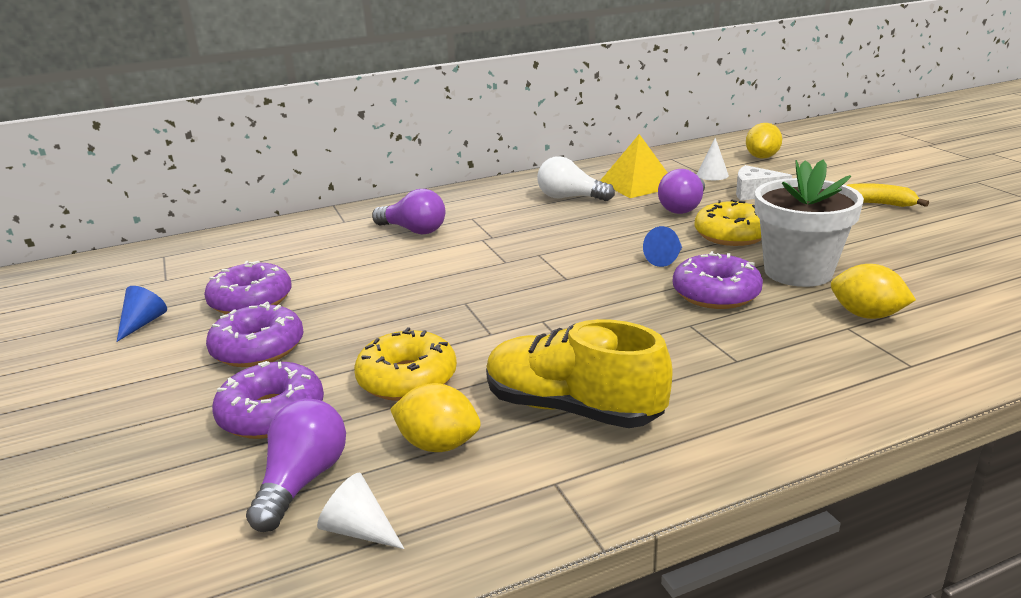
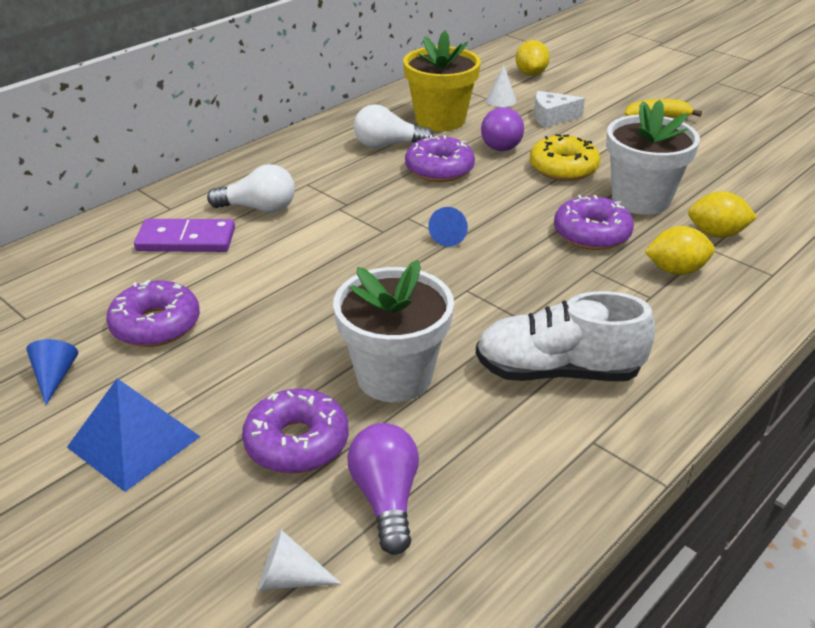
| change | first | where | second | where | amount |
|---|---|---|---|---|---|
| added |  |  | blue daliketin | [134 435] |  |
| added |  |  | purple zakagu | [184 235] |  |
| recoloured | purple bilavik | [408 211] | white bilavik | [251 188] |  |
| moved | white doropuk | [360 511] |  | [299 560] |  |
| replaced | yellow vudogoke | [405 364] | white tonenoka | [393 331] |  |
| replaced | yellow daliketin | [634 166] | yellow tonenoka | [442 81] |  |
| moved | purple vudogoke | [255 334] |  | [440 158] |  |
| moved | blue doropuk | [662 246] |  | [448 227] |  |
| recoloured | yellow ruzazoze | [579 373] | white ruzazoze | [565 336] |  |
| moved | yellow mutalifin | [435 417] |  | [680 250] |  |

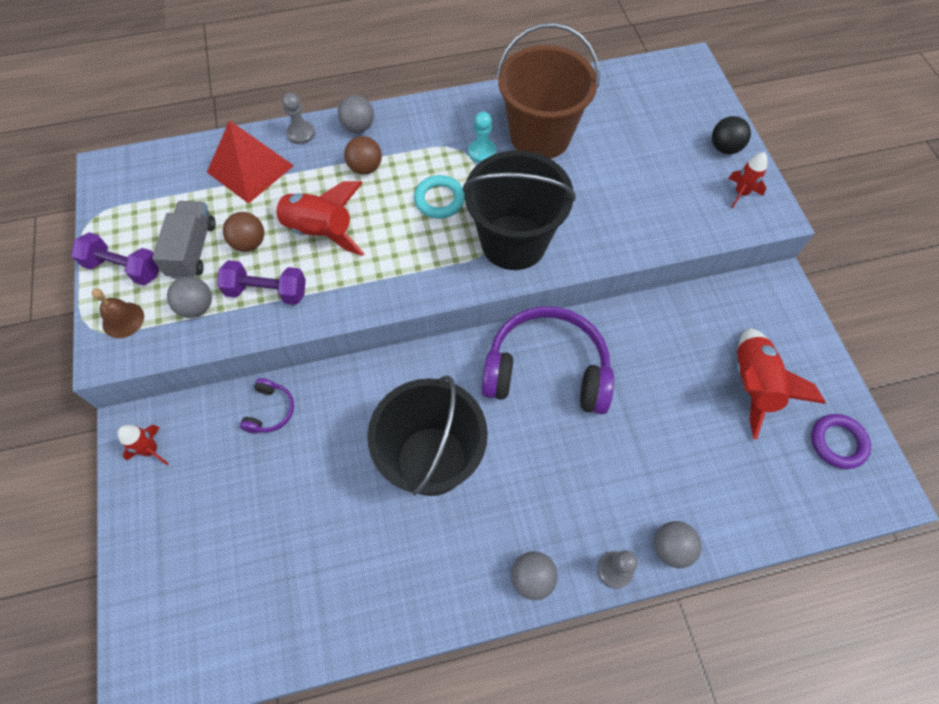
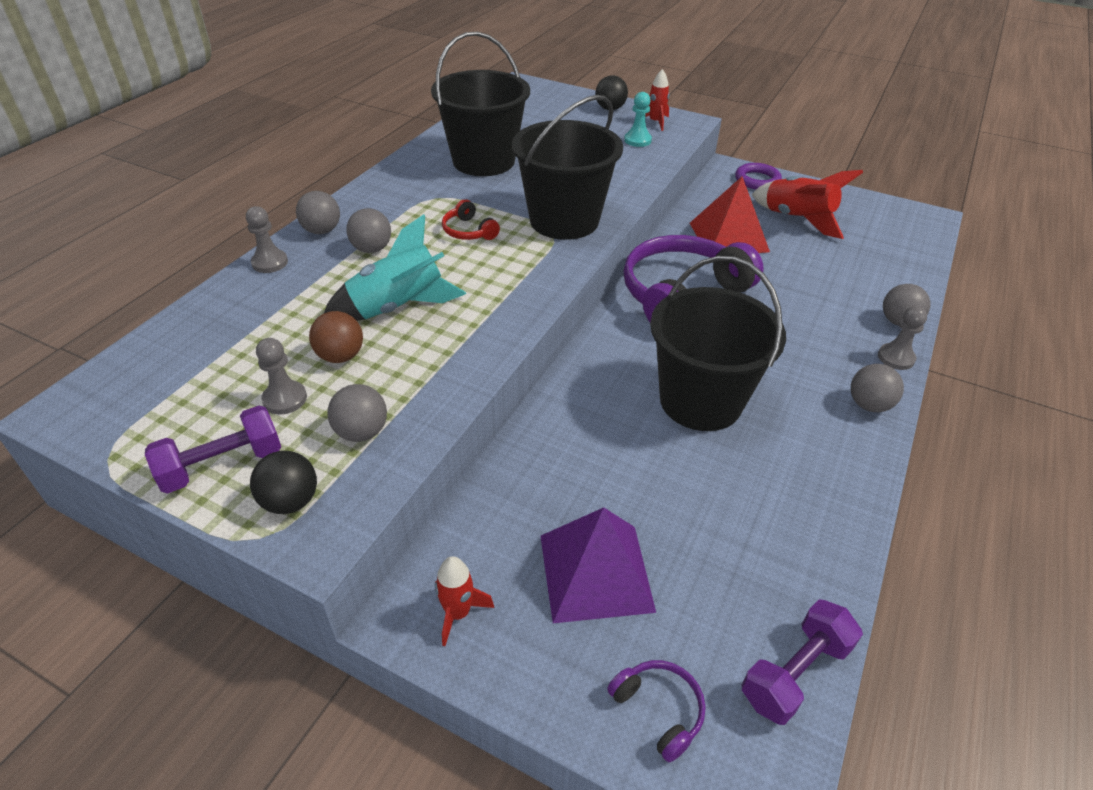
| change | first | where | second | where | amount |
|---|---|---|---|---|---|
| replaced | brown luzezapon | [118 313] | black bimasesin | [283 482] |  |
| replaced | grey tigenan | [183 240] | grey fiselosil | [281 376] |  |
| recoloured | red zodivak | [317 218] | turquoise zodivak | [395 267] |  |
| recoloured | brown bimasesin | [363 155] | grey bimasesin | [368 230] |  |
| recoloured | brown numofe | [548 91] | black numofe | [480 103] |  |
| replaced | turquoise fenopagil | [439 196] | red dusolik | [471 219] |  |
| added |  |  | purple daliketin | [598 565] |  |
| moved | purple dusolik | [267 405] |  | [656 711] |  |
| moved | turquoise fiselosil | [482 137] |  | [638 119] |  |
| moved | red daliketin | [250 162] |  | [730 214] |  |
| moved | purple fenopagil | [841 441] |  | [758 176] |  |
| moved | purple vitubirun | [261 282] |  | [802 662] |  |

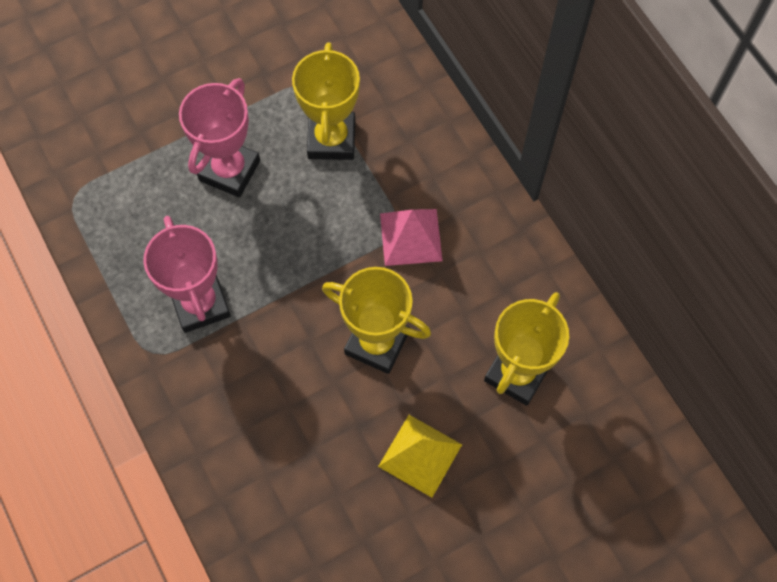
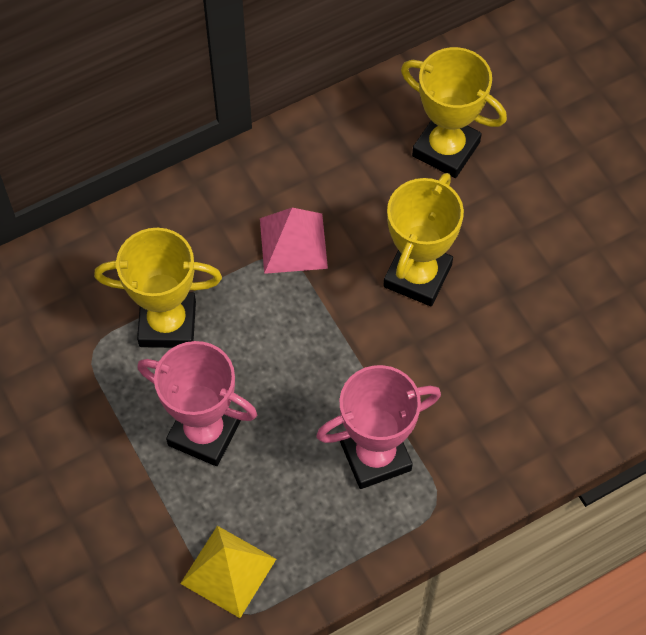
| change | first | where | second | where | amount |
|---|---|---|---|---|---|
| moved | yellow daliketin | [420 456] |  | [228 572] |  |

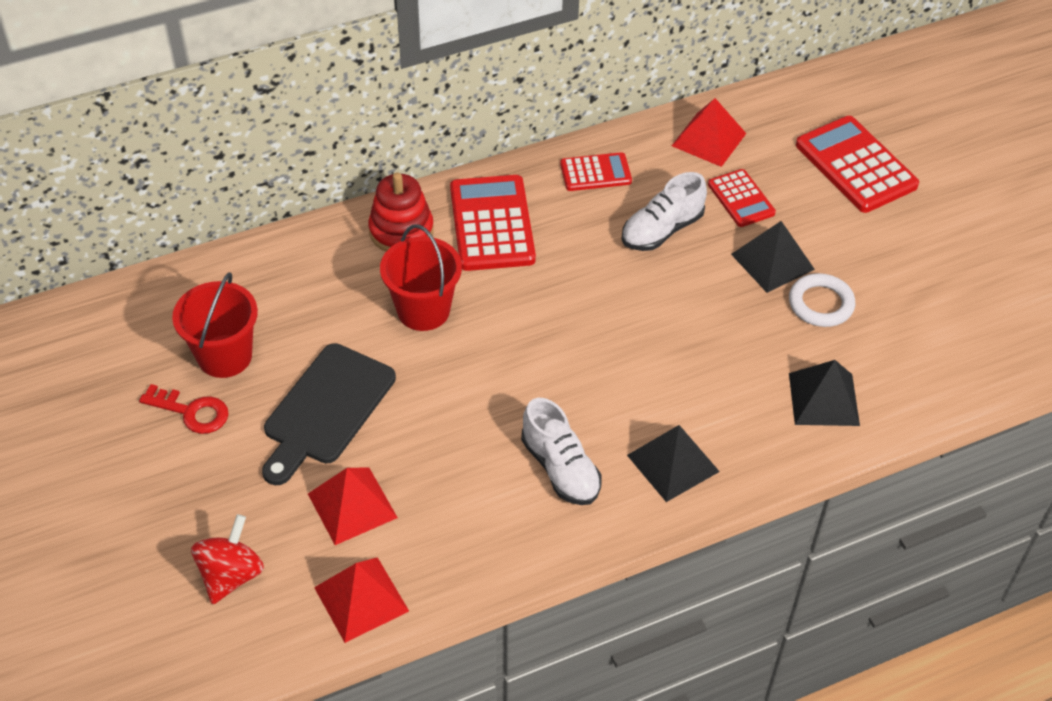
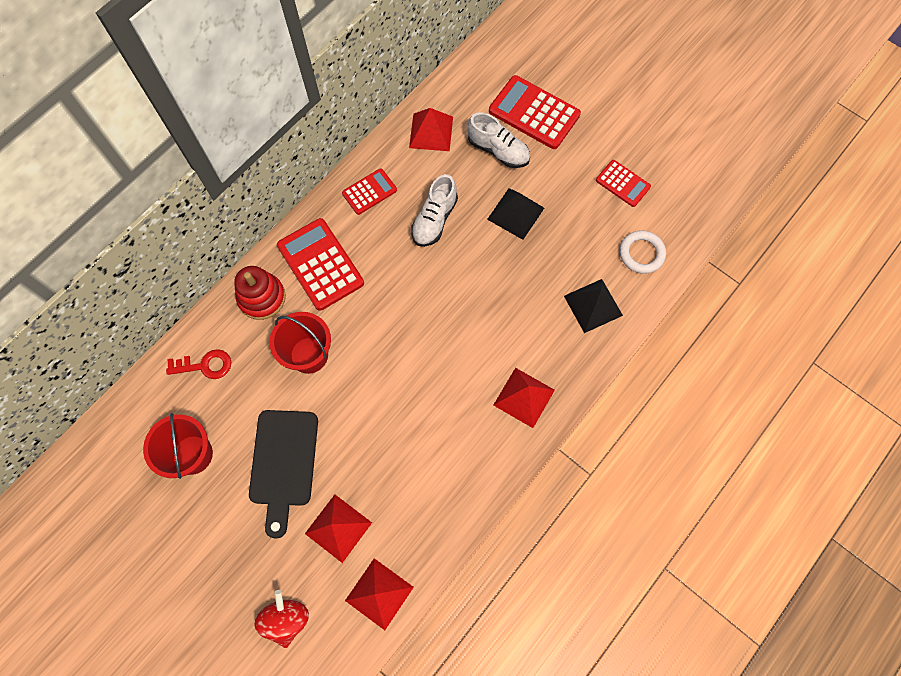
| change | first | where | second | where | amount |
|---|---|---|---|---|---|
| moved | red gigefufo | [184 409] |  | [198 364] |  |
| moved | white ruzazoze | [561 451] |  | [498 140] |  |
| recoloured | black daliketin | [673 463] | red daliketin | [524 398] |  |
| moved | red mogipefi | [742 198] |  | [623 183] |  |
| moved | white fenopagil | [822 300] |  | [643 252] |  |

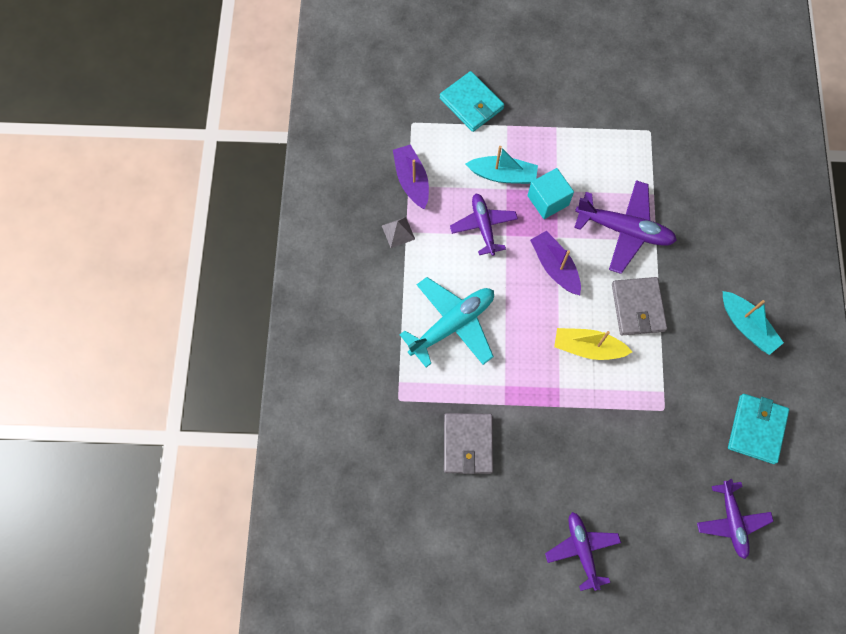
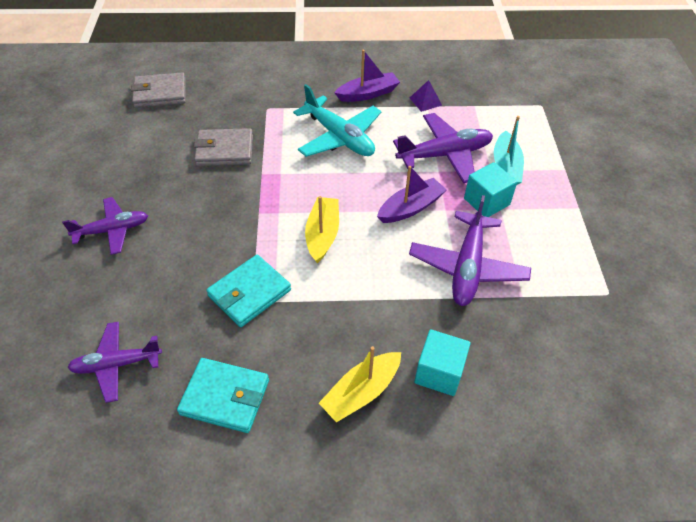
| change | first | where | second | where | amount |
|---|---|---|---|---|---|
| moved | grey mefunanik | [639 306] |  | [158 90] |  |
| moved | turquoise mefunanik | [472 101] |  | [248 291] |  |
| recoloured | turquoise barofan | [753 323] | yellow barofan | [360 384] |  |
| moved | purple barofan | [411 176] |  | [367 75] |  |
| resized | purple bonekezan | [484 225] |  | [443 148] | x1.50 |
| recoloured | grey daliketin | [398 232] | purple daliketin | [426 96] |  |
| added |  |  | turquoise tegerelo | [442 362] |  |

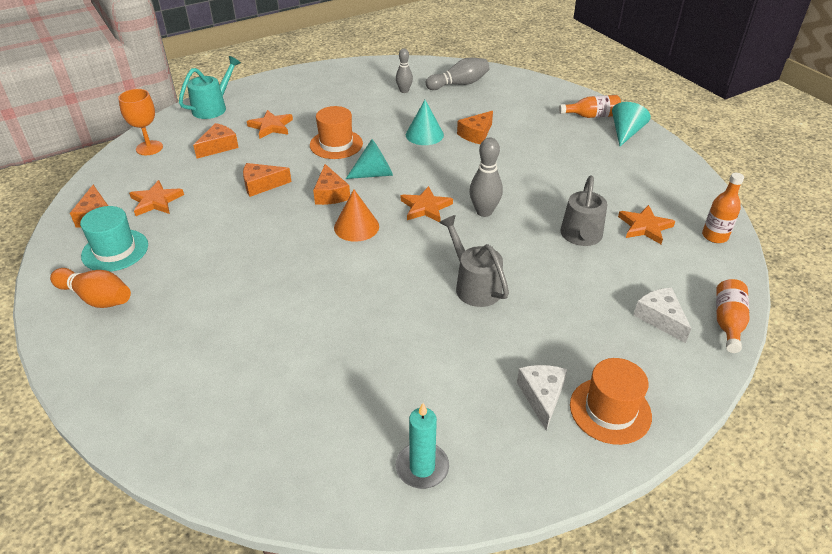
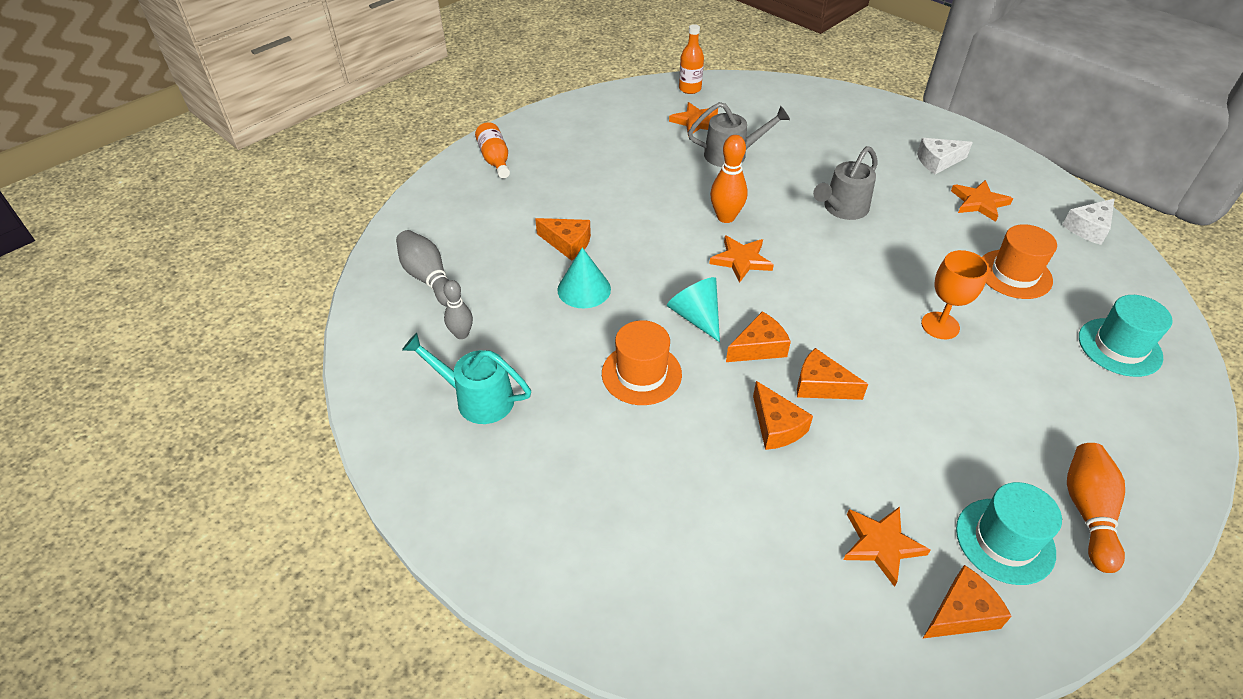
| change | first | where | second | where | amount |
|---|---|---|---|---|---|
| moved | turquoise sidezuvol | [210 87] |  | [466 378] |  |
| recoloured | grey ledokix | [486 177] | orange ledokix | [729 179] |  |
| moved | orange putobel | [216 141] |  | [832 374] |  |
| moved | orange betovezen | [140 122] |  | [955 294] |  |
| moved | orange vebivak | [270 124] |  | [982 201] |  |
| moved | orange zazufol | [611 401] |  | [1019 261] |  |
| moved | white putobel | [662 315] |  | [1088 222] |  |
| added |  |  | turquoise zazufol | [1126 336] |  |
| removed | orange doropuk | [356 215] |  |  |  |
| removed | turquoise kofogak | [422 446] |  |  |  |
| removed | turquoise doropuk | [631 124] |  |  |  |
| removed | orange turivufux | [733 316] |  |  |  |

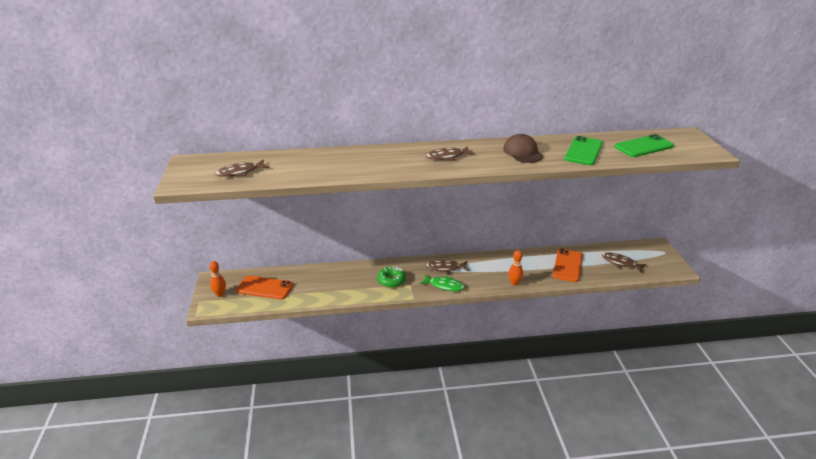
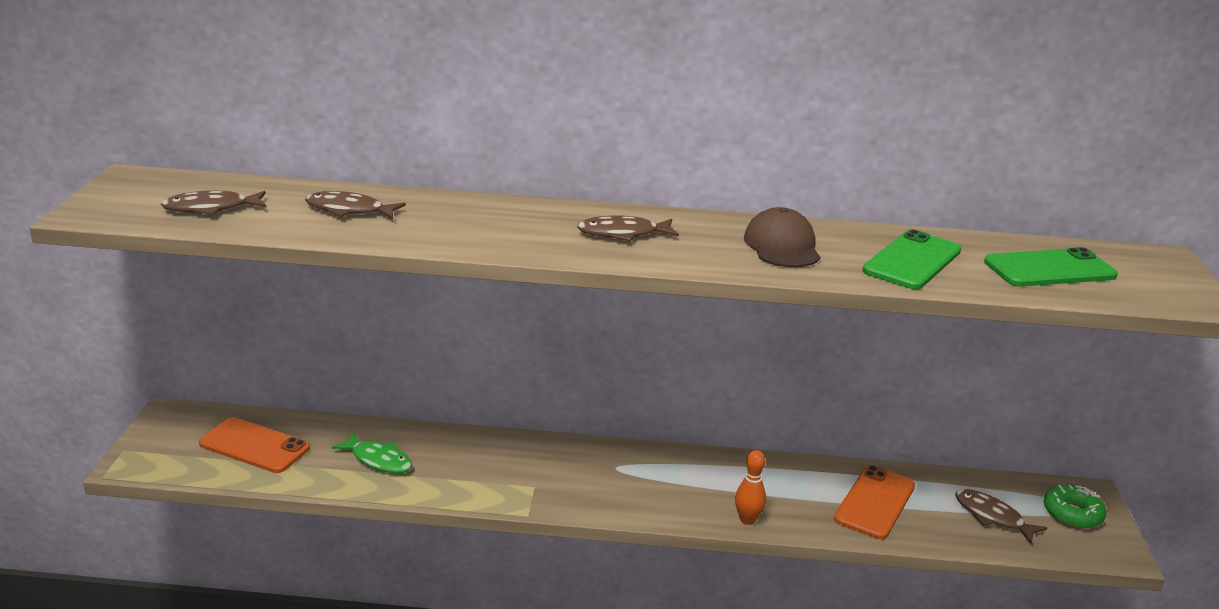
| change | first | where | second | where | amount |
|---|---|---|---|---|---|
| moved | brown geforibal | [447 267] |  | [355 205] |  |
| moved | green geforibal | [442 282] |  | [372 453] |  |
| moved | green vudogoke | [391 277] |  | [1074 507] |  |
| removed | orange ledokix | [217 279] |  |  |  |

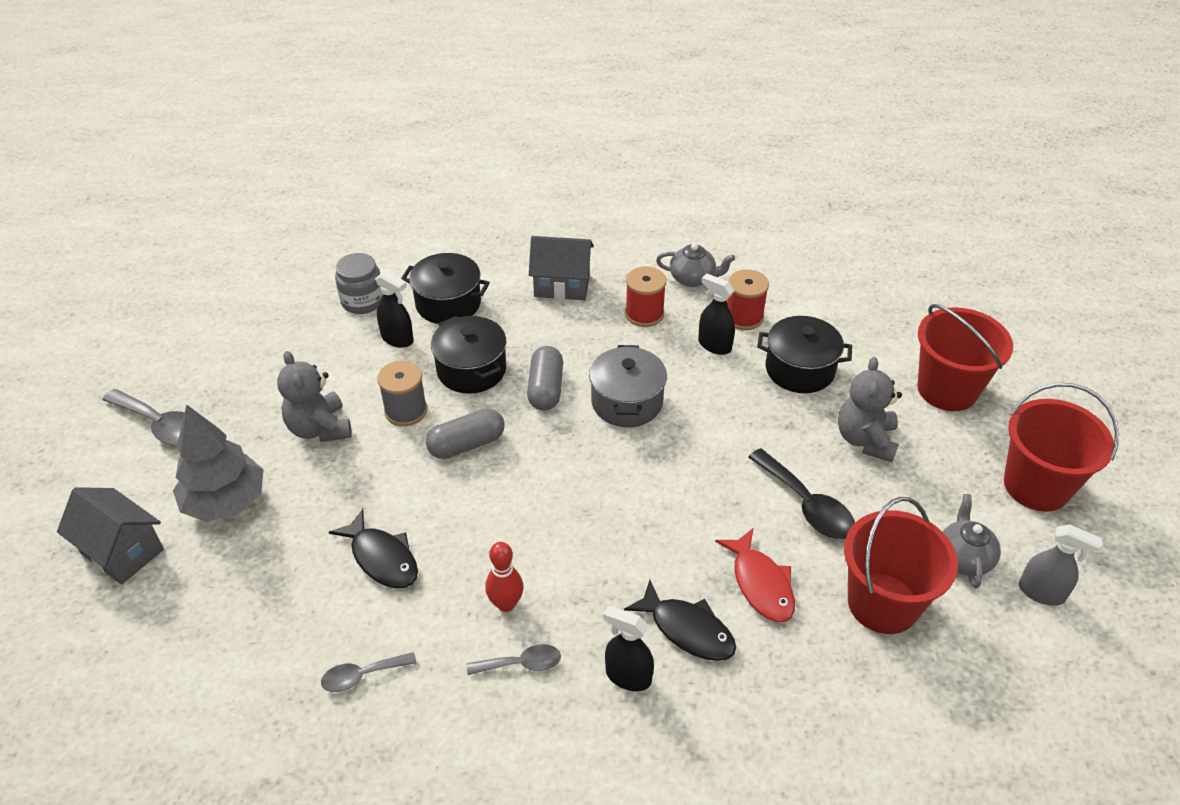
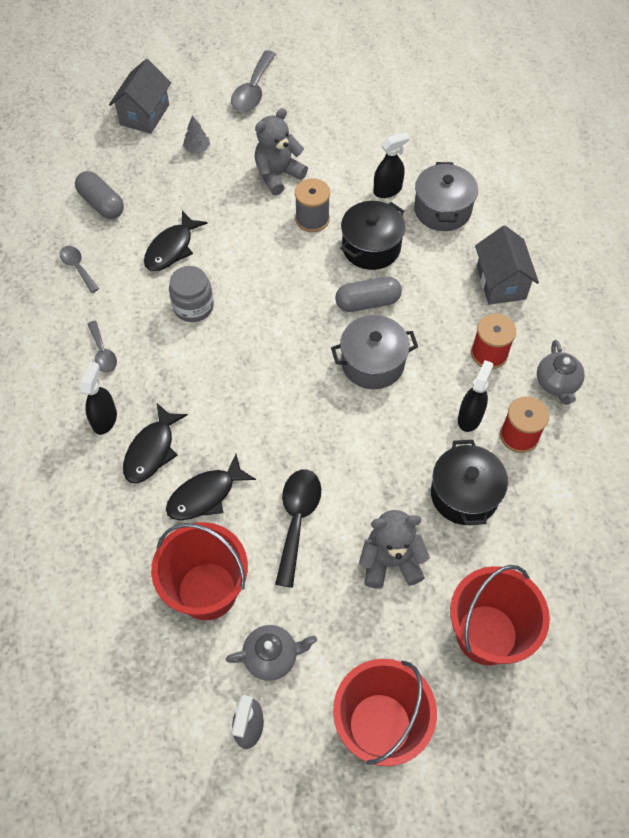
| change | first | where | second | where | amount |
|---|---|---|---|---|---|
| moved | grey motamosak | [465 433] |  | [99 195] |  |
| recoloured | red geforibal | [755 575] | black geforibal | [211 487] |  |
| moved | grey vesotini | [359 283] |  | [191 294] |  |
| resized | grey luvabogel | [218 463] |  | [196 134] | x0.44 |
| turned | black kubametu | [801 493] |  | [298 528] | 150 degrees clockwise |
| turned | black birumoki | [394 309] |  | [391 165] | 135 degrees counterclockwise |
| recoloured | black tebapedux | [445 288] | grey tebapedux | [446 196] |  |
| removed | red ledokix | [504 577] |  |  |  |

